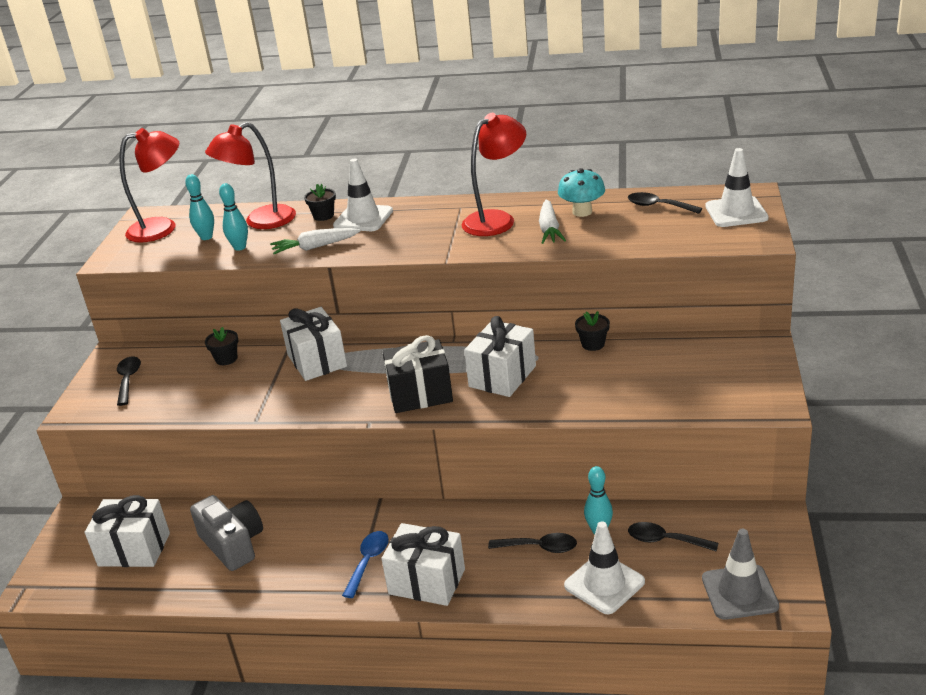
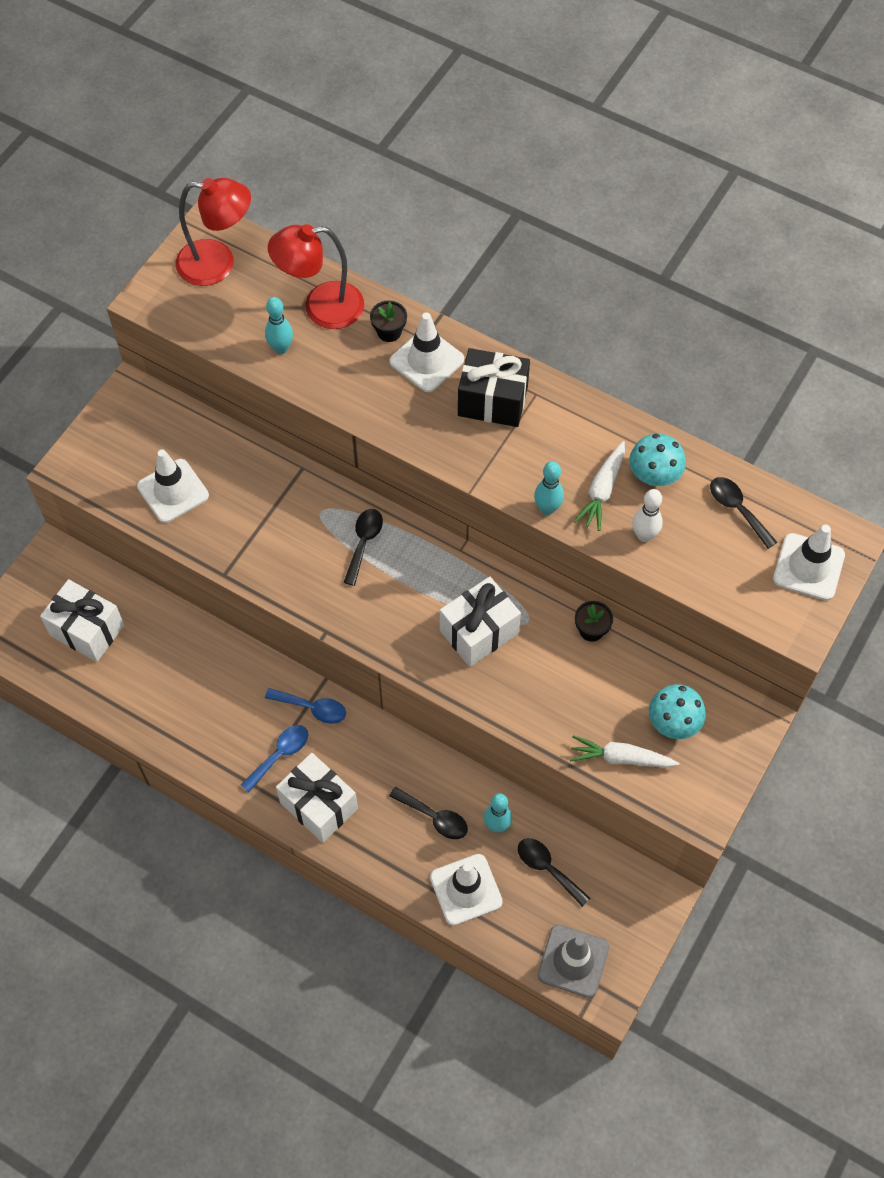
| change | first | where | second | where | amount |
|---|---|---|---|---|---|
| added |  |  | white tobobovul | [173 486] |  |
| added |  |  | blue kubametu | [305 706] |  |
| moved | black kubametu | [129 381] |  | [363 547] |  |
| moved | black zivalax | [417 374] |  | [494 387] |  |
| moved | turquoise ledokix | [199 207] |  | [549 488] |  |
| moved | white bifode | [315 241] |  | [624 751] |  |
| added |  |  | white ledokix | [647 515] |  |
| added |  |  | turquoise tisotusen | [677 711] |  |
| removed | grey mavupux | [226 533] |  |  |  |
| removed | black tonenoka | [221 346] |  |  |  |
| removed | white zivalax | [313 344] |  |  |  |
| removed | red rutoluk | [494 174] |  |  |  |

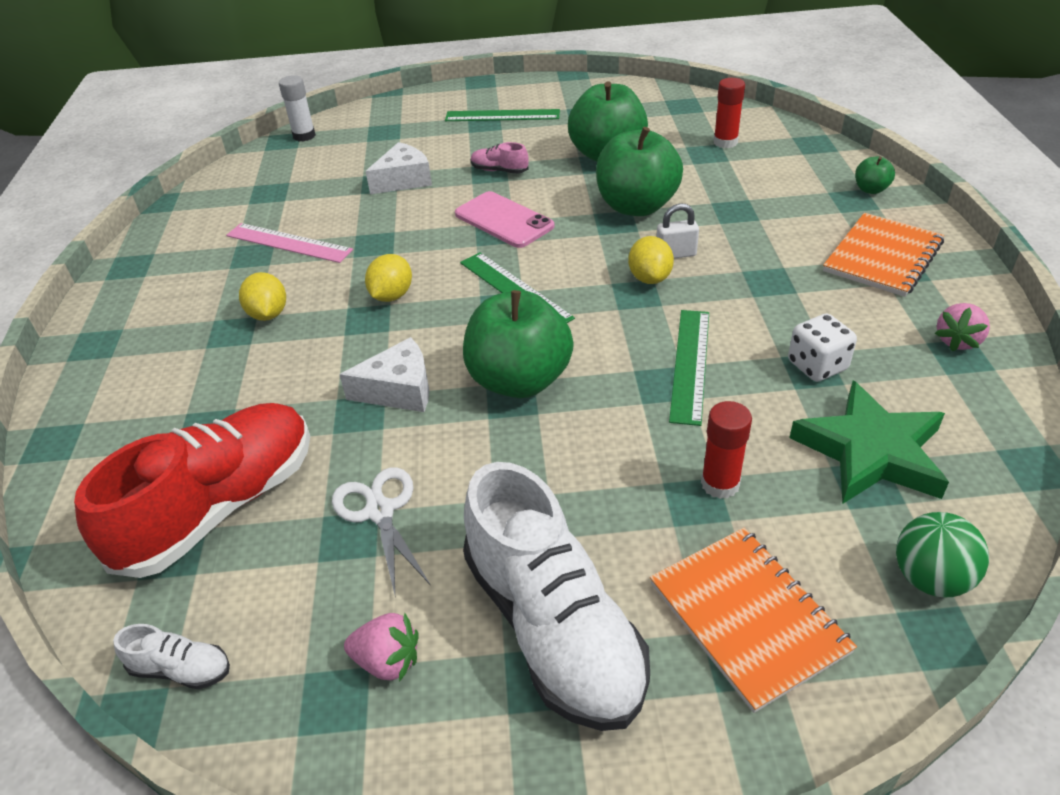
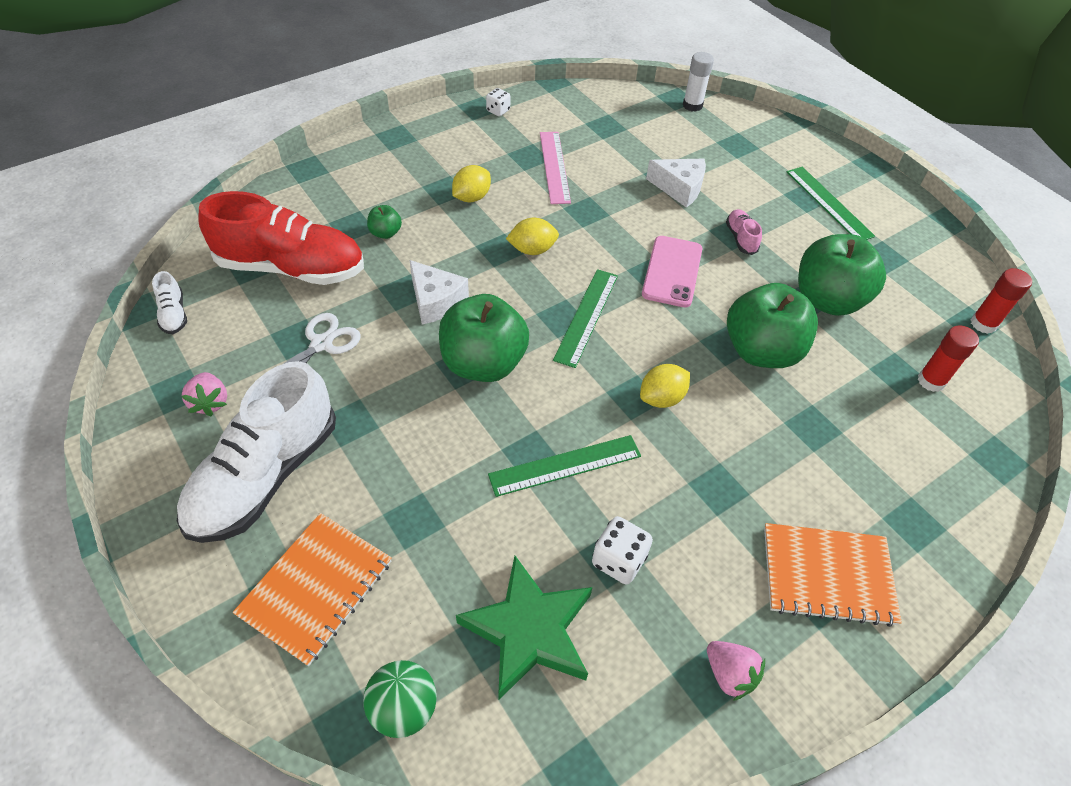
| change | first | where | second | where | amount |
|---|---|---|---|---|---|
| moved | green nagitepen | [875 175] |  | [384 222] |  |
| added |  |  | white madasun | [498 102] |  |
| turned | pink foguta | [962 327] |  | [736 671] | 135 degrees counterclockwise |
| moved | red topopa | [726 450] |  | [1001 301] |  |
| removed | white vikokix | [678 231] |  |  |  |

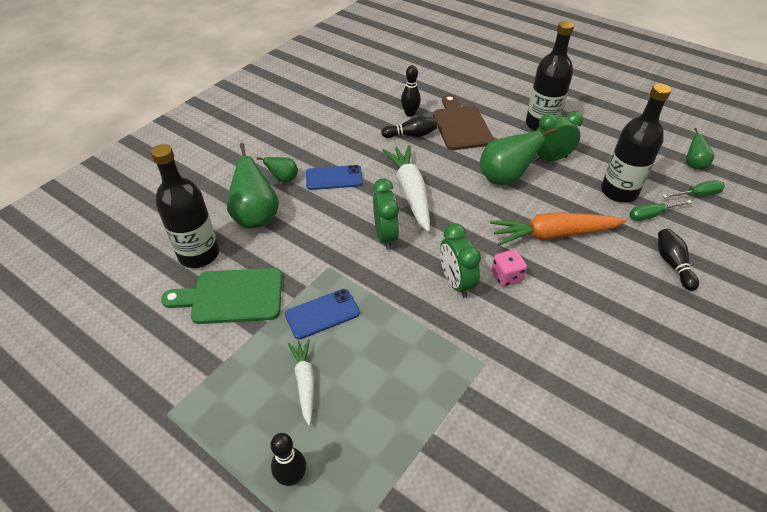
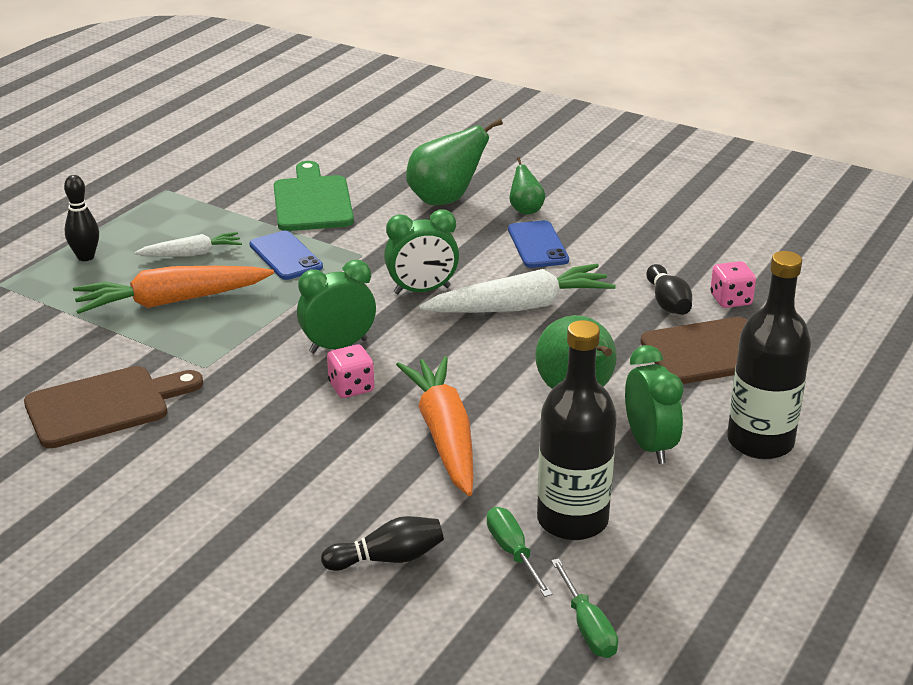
| change | first | where | second | where | amount |
|---|---|---|---|---|---|
| added |  |  | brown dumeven | [113 407] |  |
| added |  |  | orange bifode | [173 290] |  |
| replaced | black ledokix | [411 91] | pink madasun | [733 284] |  |
| removed | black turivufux | [185 206] |  |  |  |
| removed | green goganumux | [700 148] |  |  |  |

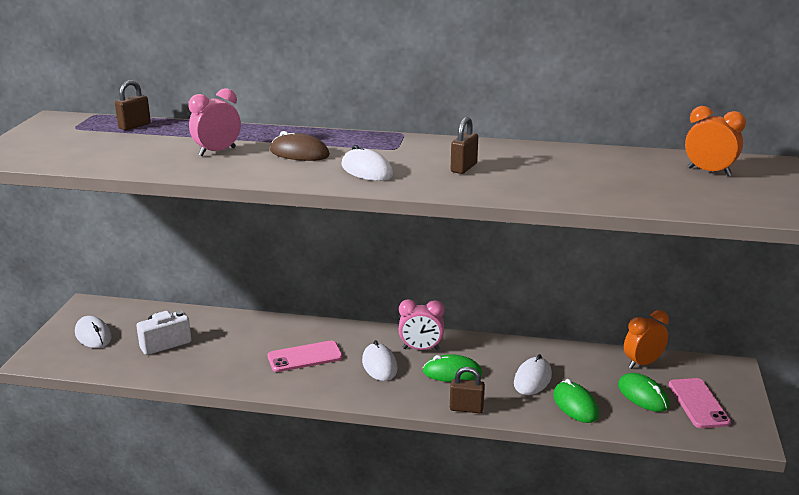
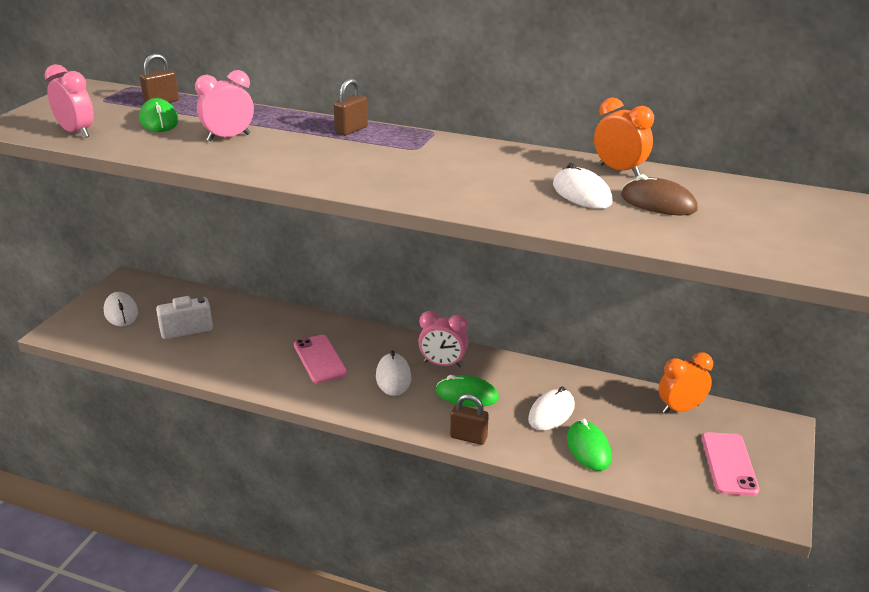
| change | first | where | second | where | amount |
|---|---|---|---|---|---|
| added |  |  | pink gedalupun | [69 101] |  |
| moved | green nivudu | [643 392] |  | [158 115] |  |
| turned | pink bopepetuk | [305 356] |  | [321 359] | 75 degrees clockwise |
| moved | brown vikokix | [464 145] |  | [351 107] |  |
| moved | white nivudu | [367 163] |  | [583 186] |  |
| moved | orange gedalupun | [715 141] |  | [624 137] |  |
| moved | brown nivudu | [300 146] |  | [659 194] |  |

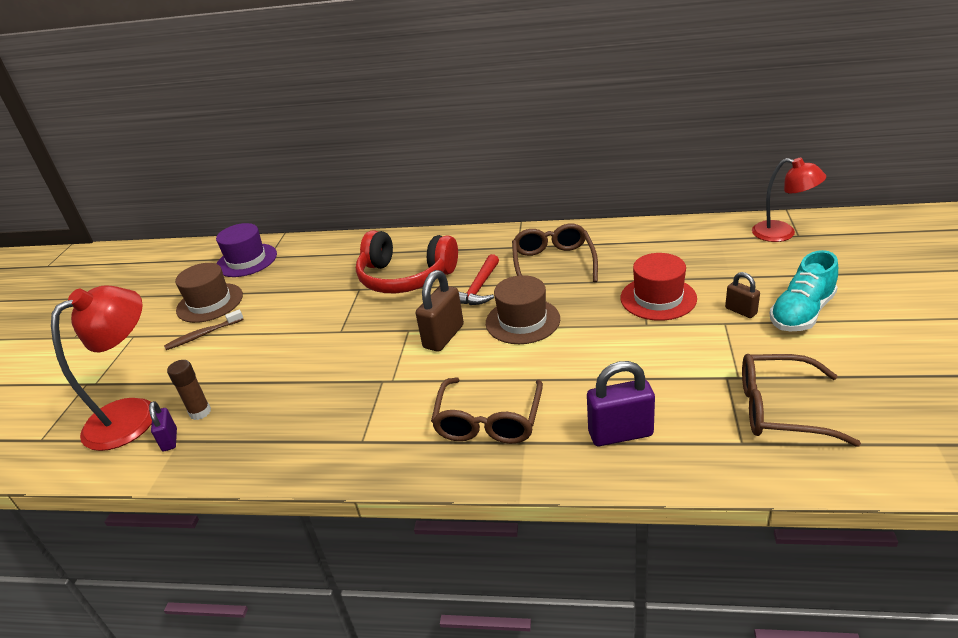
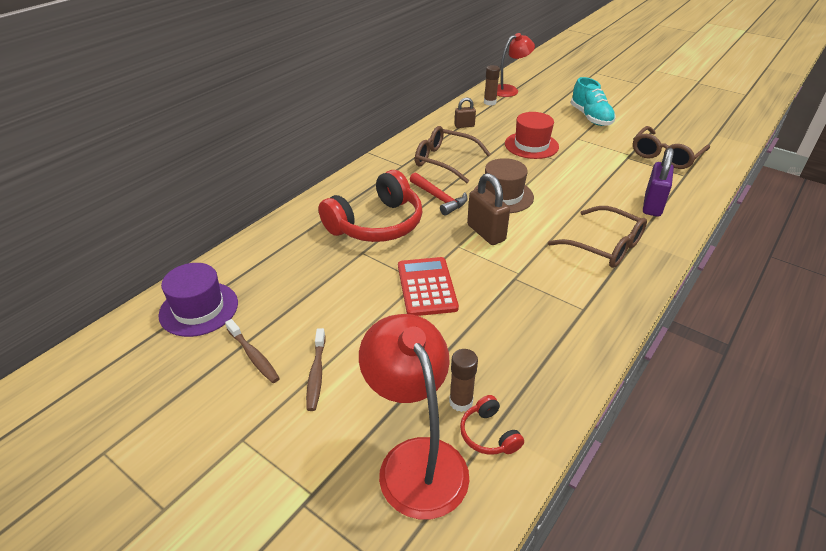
| change | first | where | second | where | amount |
|---|---|---|---|---|---|
| replaced | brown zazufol | [209 293] | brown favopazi | [252 351] |  |
| added |  |  | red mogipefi | [428 286] |  |
| moved | brown vikokix | [742 295] |  | [465 113] |  |
| replaced | purple vikokix | [163 426] | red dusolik | [492 425] |  |
| added |  |  | brown topopa | [492 85] |  |

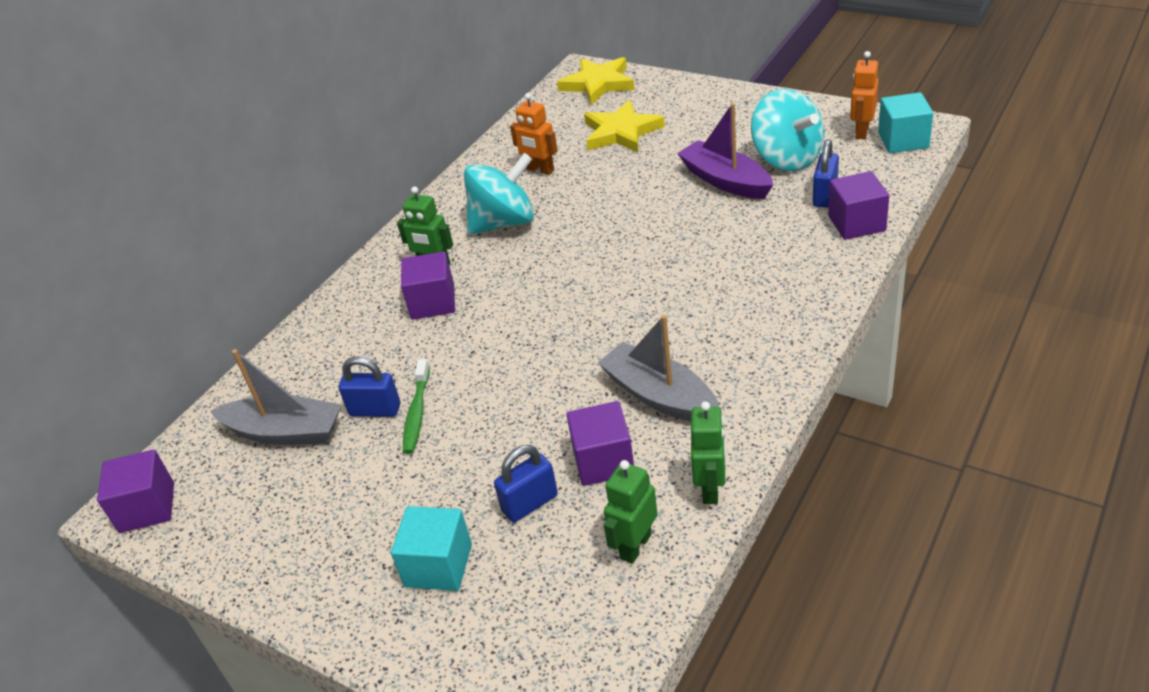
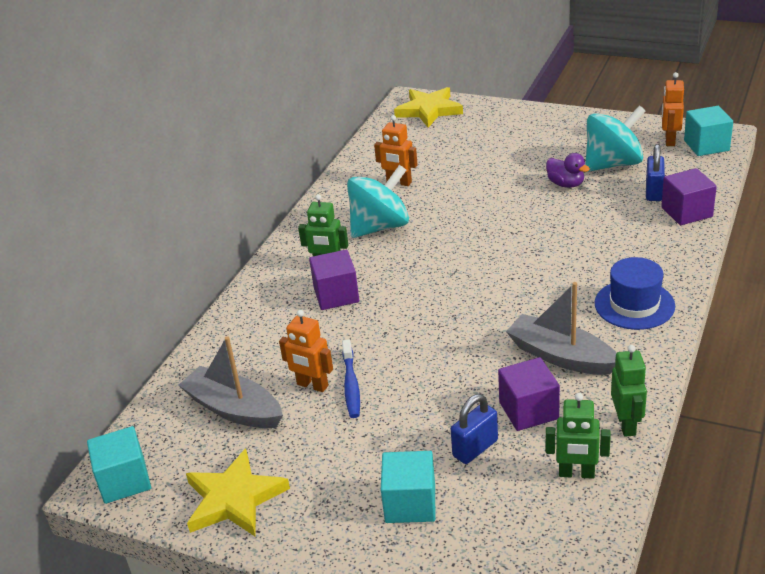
| change | first | where | second | where | amount |
|---|---|---|---|---|---|
| recoloured | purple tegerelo | [135 491] | turquoise tegerelo | [119 465] |  |
| turned | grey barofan | [276 397] |  | [230 382] | 150 degrees counterclockwise |
| moved | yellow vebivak | [624 126] |  | [238 492] |  |
| replaced | blue vikokix | [369 386] | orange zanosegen | [306 351] |  |
| recoloured | green favopazi | [416 406] | blue favopazi | [351 379] |  |
| replaced | purple barofan | [725 151] | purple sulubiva | [568 170] |  |
| turned | green zanosegen | [631 512] |  | [578 436] | 105 degrees counterclockwise |
| turned | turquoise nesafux | [787 130] |  | [615 139] | 75 degrees counterclockwise |
| added |  |  | blue zazufol | [635 293] |  |

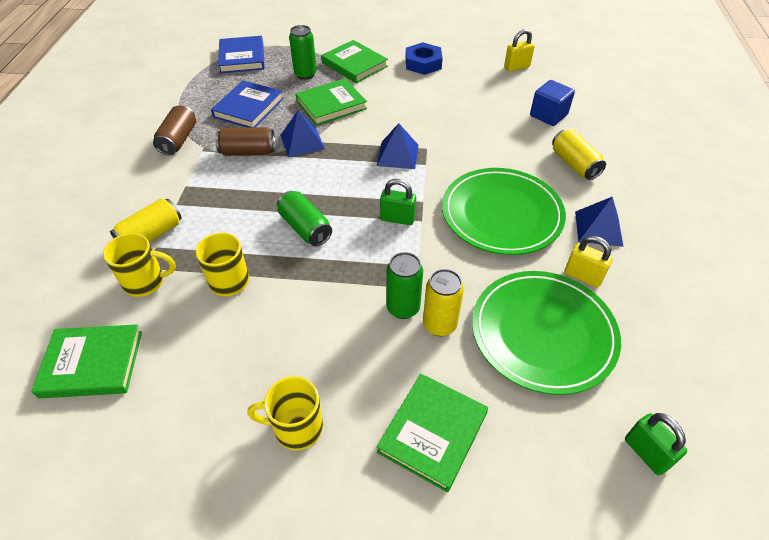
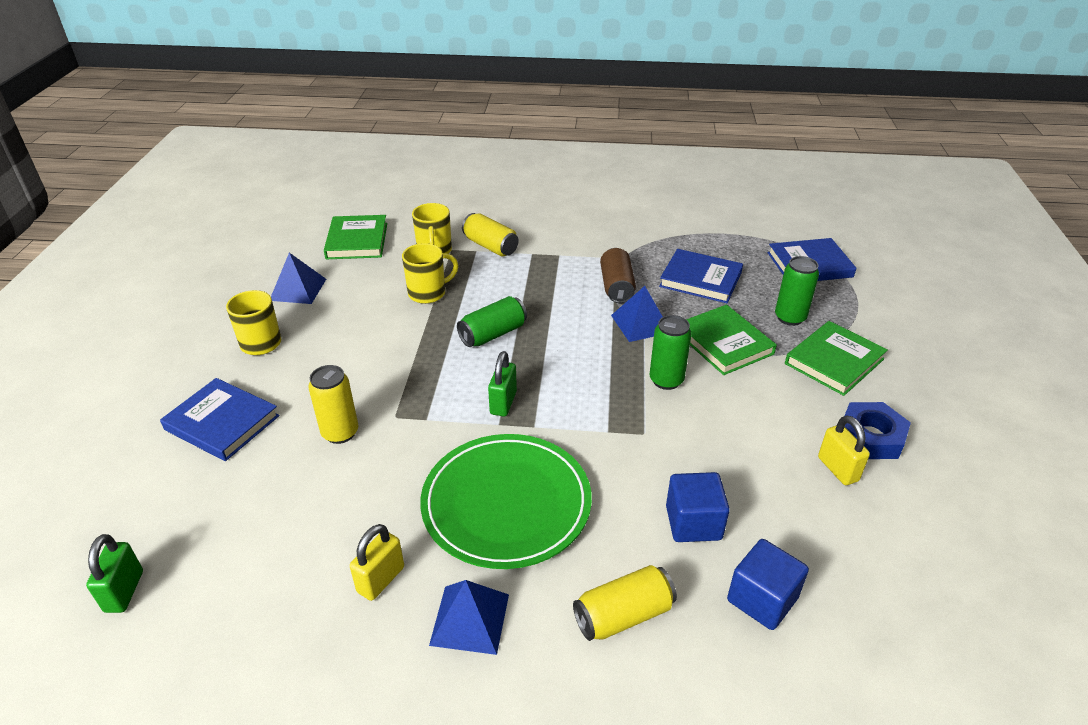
| change | first | where | second | where | amount |
|---|---|---|---|---|---|
| turned | green vikokix | [656 444] |  | [114 573] | 60 degrees counterclockwise |
| recoloured | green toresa | [432 432] | blue toresa | [220 419] |  |
| moved | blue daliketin | [398 146] |  | [298 278] |  |
| moved | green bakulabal | [404 285] |  | [670 352] |  |
| added |  |  | blue tegerelo | [698 507] |  |
| moved | yellow vikokix | [519 50] |  | [844 450] |  |
| removed | brown bakulabal | [174 130] |  |  |  |
| removed | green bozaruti | [546 333] |  |  |  |

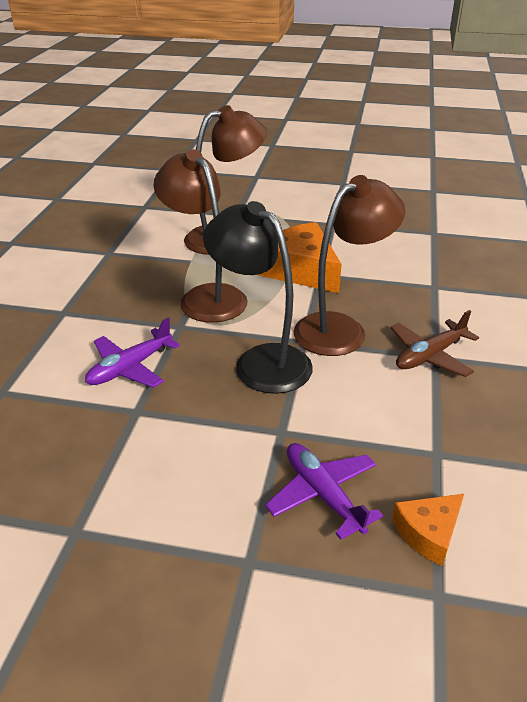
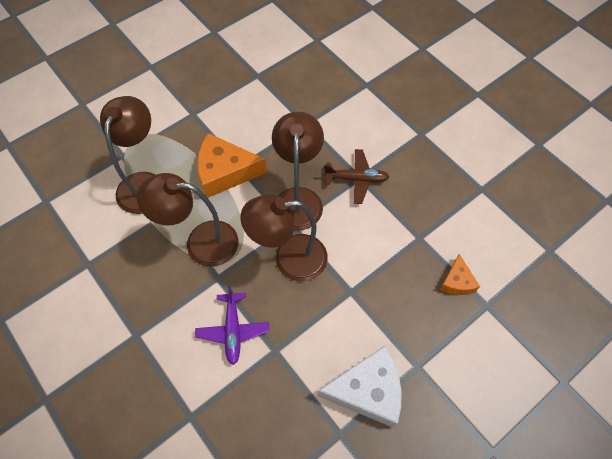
| change | first | where | second | where | amount |
|---|---|---|---|---|---|
| recoloured | black rutoluk | [258 297] | brown rutoluk | [284 237] |  |
| added |  |  | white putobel | [359 386] |  |
| turned | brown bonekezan | [435 343] |  | [356 176] | 90 degrees counterclockwise |
| removed | purple bonekezan | [324 491] |  |  |  |

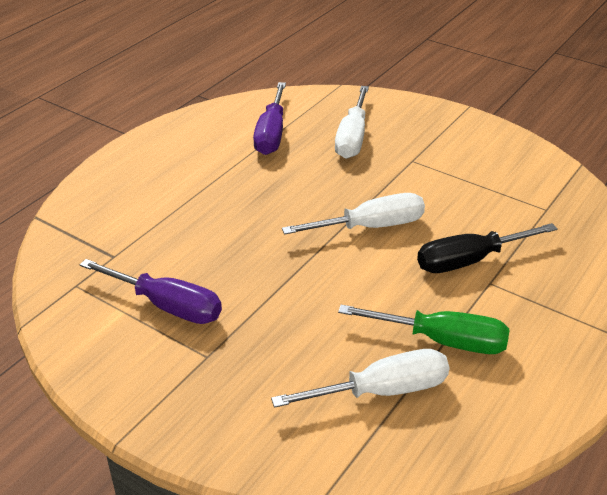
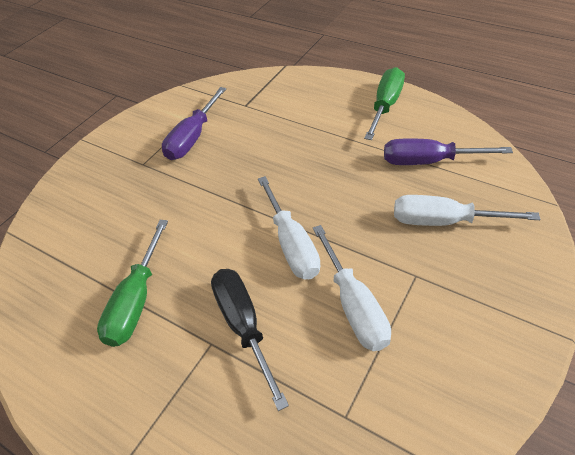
| change | first | where | second | where | amount |
|---|---|---|---|---|---|
| moved | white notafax | [360 378] |  | [352 288] |  |
| added |  |  | green notafax | [384 103] |  |

